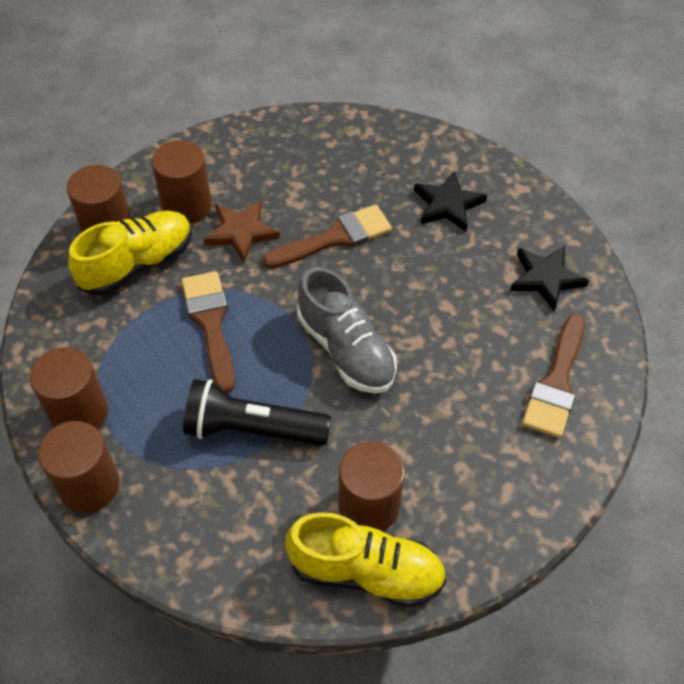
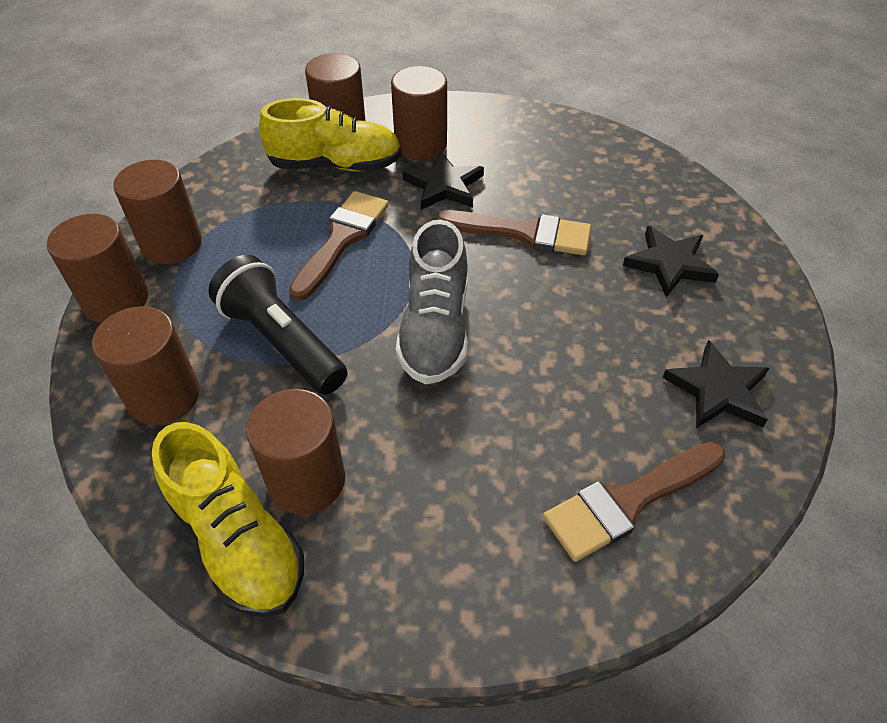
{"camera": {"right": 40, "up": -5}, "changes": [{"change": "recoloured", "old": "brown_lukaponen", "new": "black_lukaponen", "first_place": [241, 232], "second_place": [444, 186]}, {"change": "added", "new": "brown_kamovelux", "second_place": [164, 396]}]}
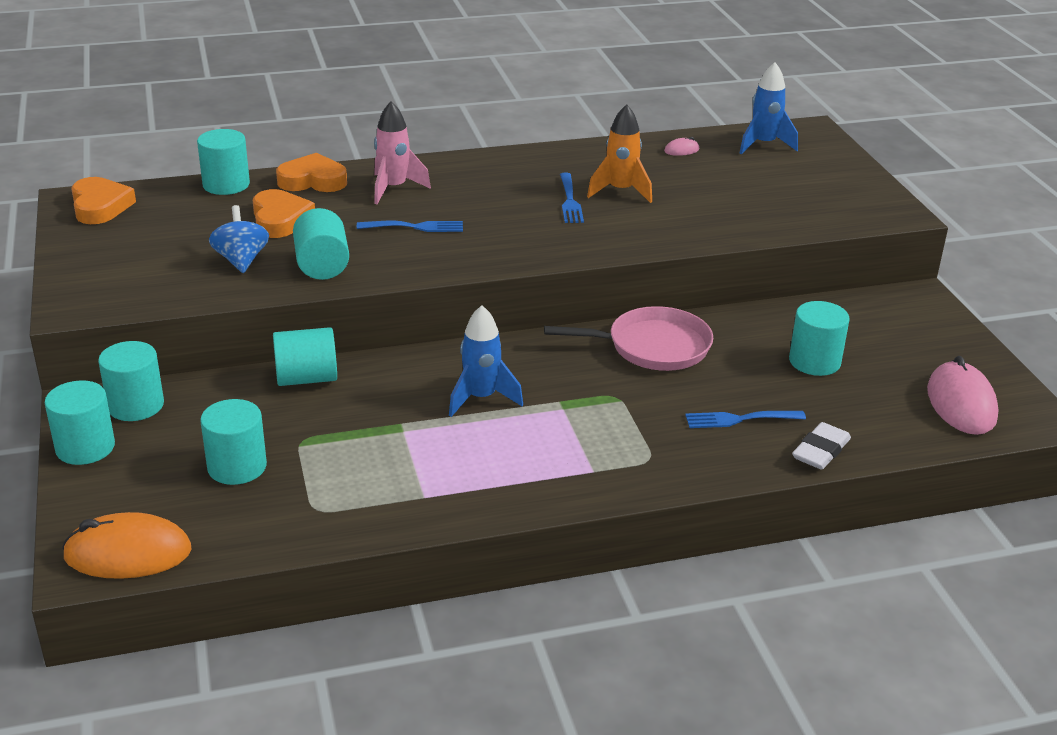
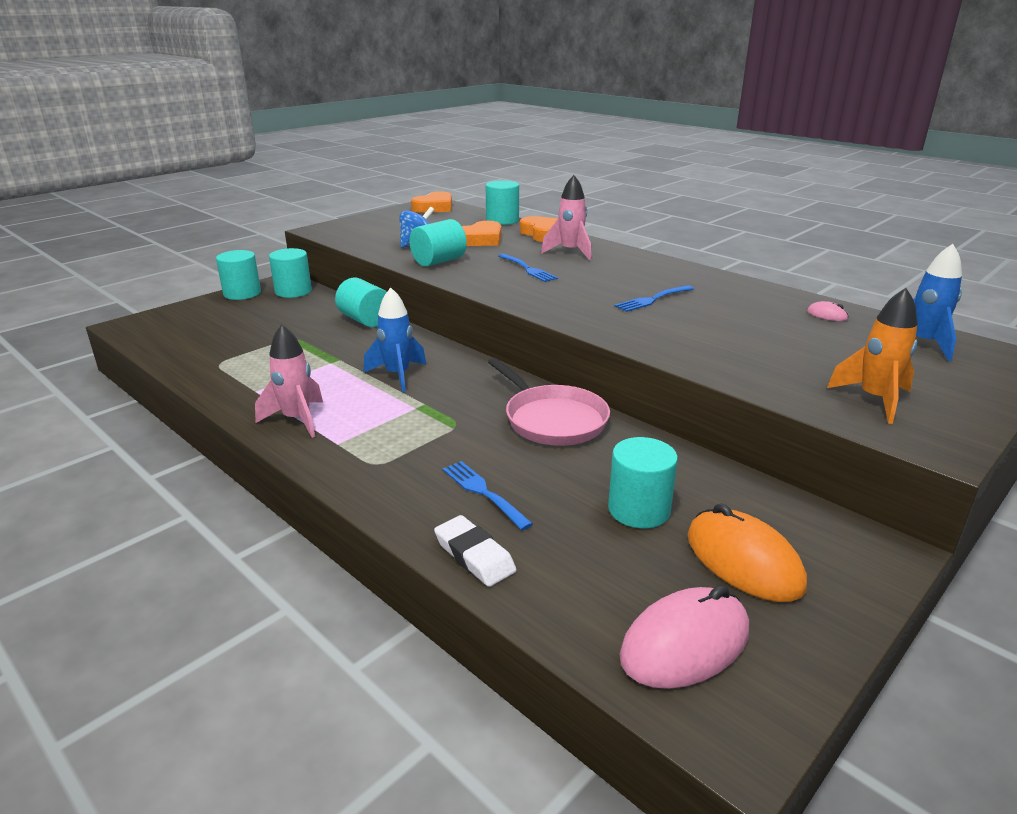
{"camera": {"right": 60, "up": -5}, "changes": [{"change": "moved", "old": "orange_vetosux", "first_place": [620, 191], "second_place": [874, 400]}, {"change": "removed", "old": "turquoise_kamovelux", "first_place": [237, 467]}, {"change": "turned", "old": "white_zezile", "first_place": [820, 451], "second_place": [474, 555], "degrees": 45}, {"change": "moved", "old": "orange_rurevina", "first_place": [128, 553], "second_place": [743, 561]}, {"change": "added", "new": "pink_vetosux", "second_place": [297, 420]}]}
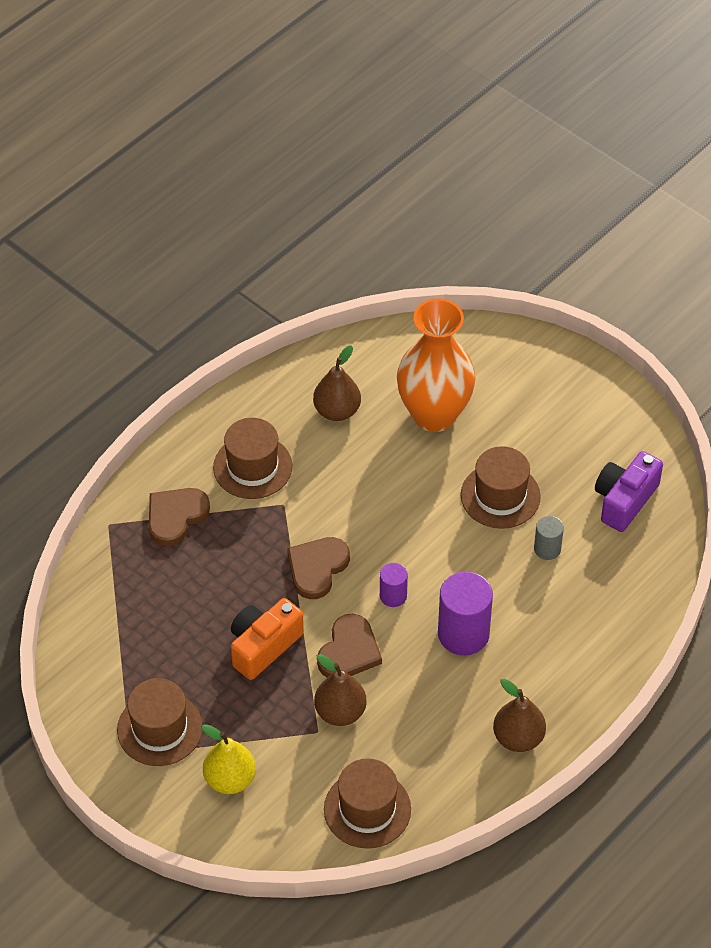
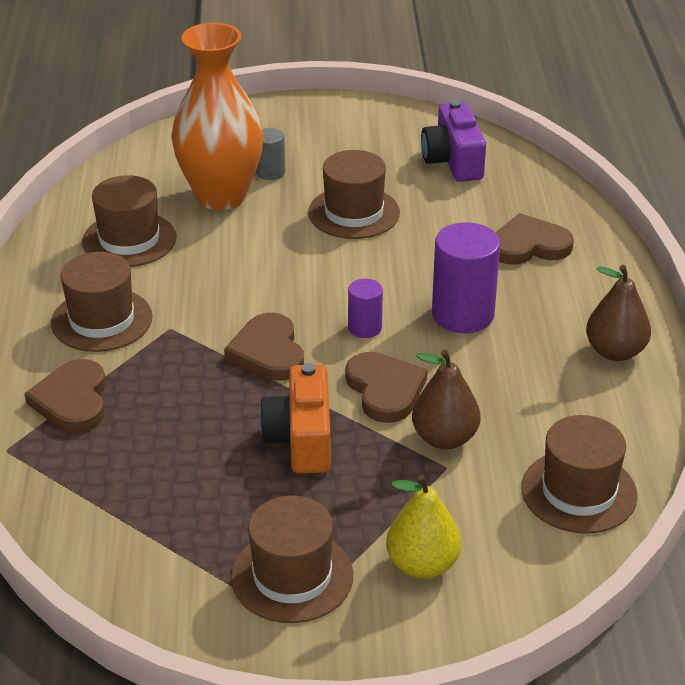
{"camera": {"right": -45, "up": -15}, "changes": [{"change": "replaced", "old": "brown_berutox", "new": "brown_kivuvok", "first_place": [337, 411], "second_place": [129, 239]}, {"change": "moved", "old": "grey_kamovelux", "first_place": [547, 549], "second_place": [270, 172]}, {"change": "added", "new": "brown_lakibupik", "second_place": [529, 245]}]}
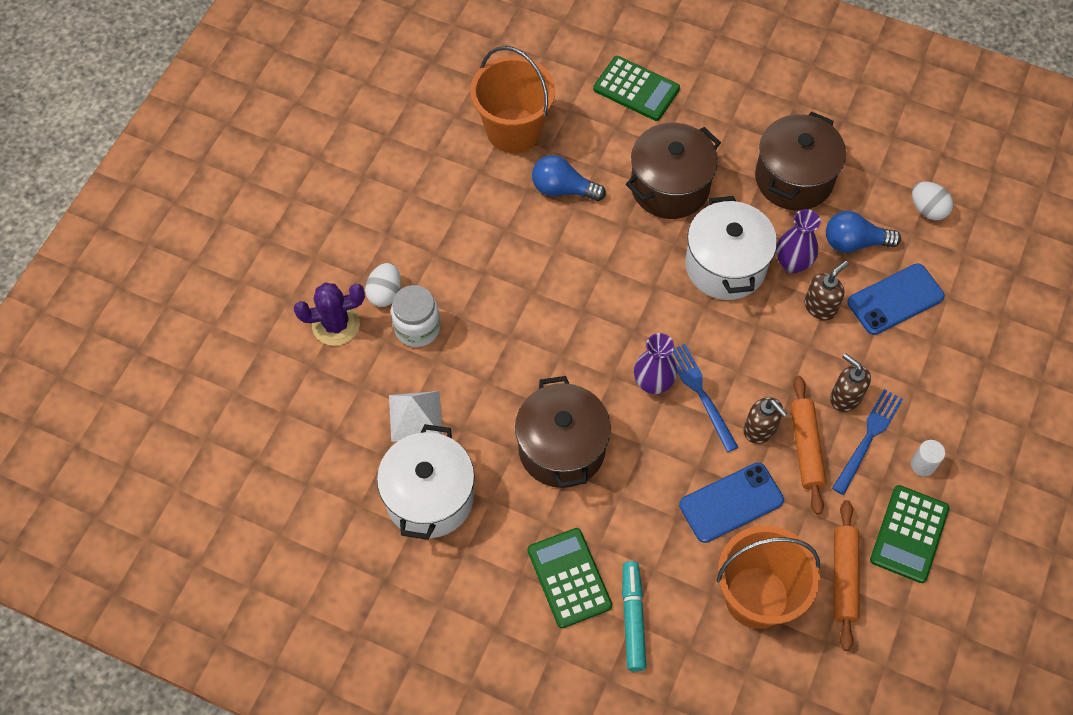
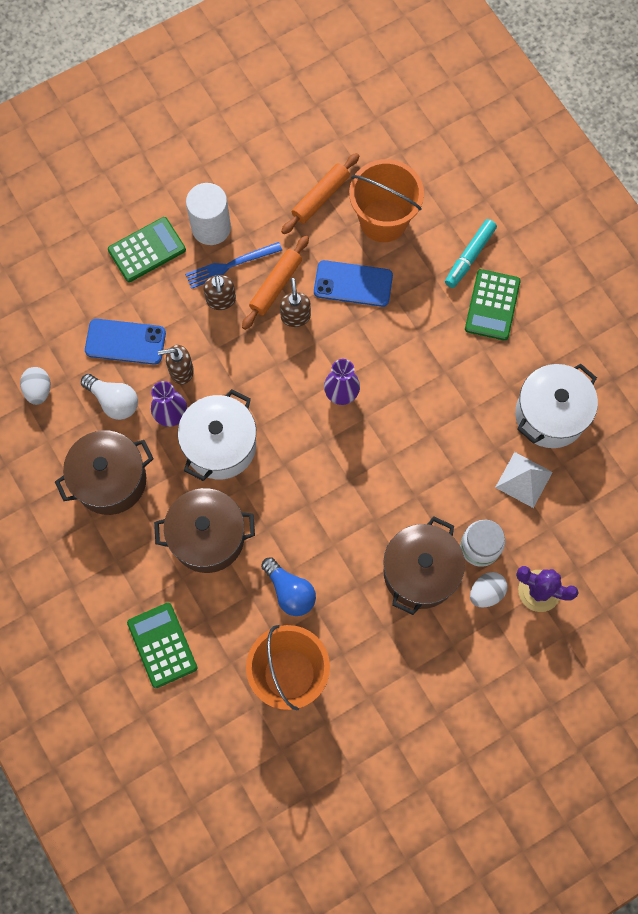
{"camera": {"right": -145, "up": 10}, "changes": [{"change": "recoloured", "old": "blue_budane", "new": "white_budane", "first_place": [854, 242], "second_place": [114, 401]}, {"change": "removed", "old": "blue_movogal", "first_place": [701, 394]}, {"change": "moved", "old": "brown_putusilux", "first_place": [561, 448], "second_place": [420, 572]}, {"change": "resized", "old": "white_kamovelux", "first_place": [923, 465], "second_place": [211, 228], "factor": 2.02}, {"change": "moved", "old": "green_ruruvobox", "first_place": [909, 534], "second_place": [147, 250]}]}
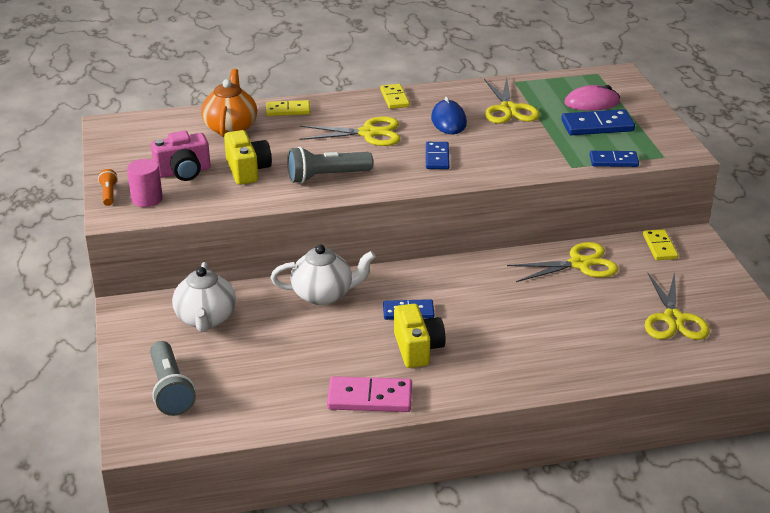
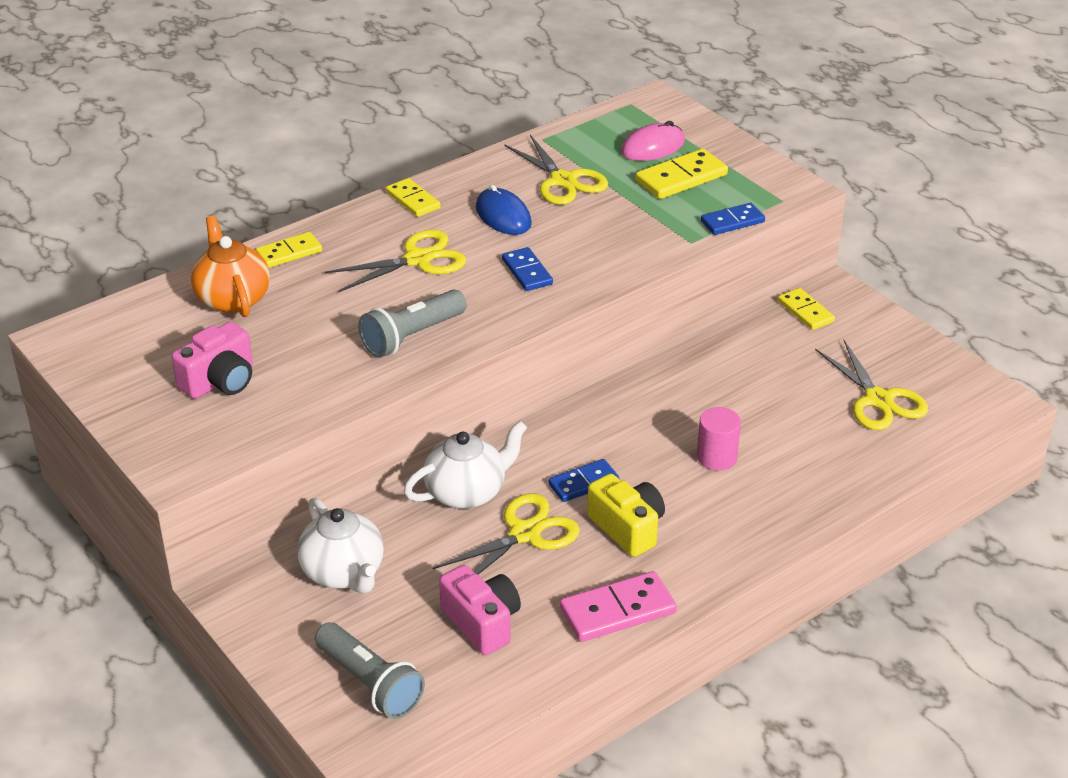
{"camera": {"right": -25, "up": 5}, "changes": [{"change": "recoloured", "old": "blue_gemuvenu", "new": "yellow_gemuvenu", "first_place": [597, 126], "second_place": [681, 178]}, {"change": "removed", "old": "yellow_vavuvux", "first_place": [247, 170]}, {"change": "moved", "old": "pink_kamovelux", "first_place": [147, 199], "second_place": [716, 457]}, {"change": "removed", "old": "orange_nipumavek", "first_place": [108, 194]}, {"change": "moved", "old": "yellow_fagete", "first_place": [580, 264], "second_place": [525, 533]}, {"change": "added", "new": "pink_vavuvux", "second_place": [482, 622]}]}
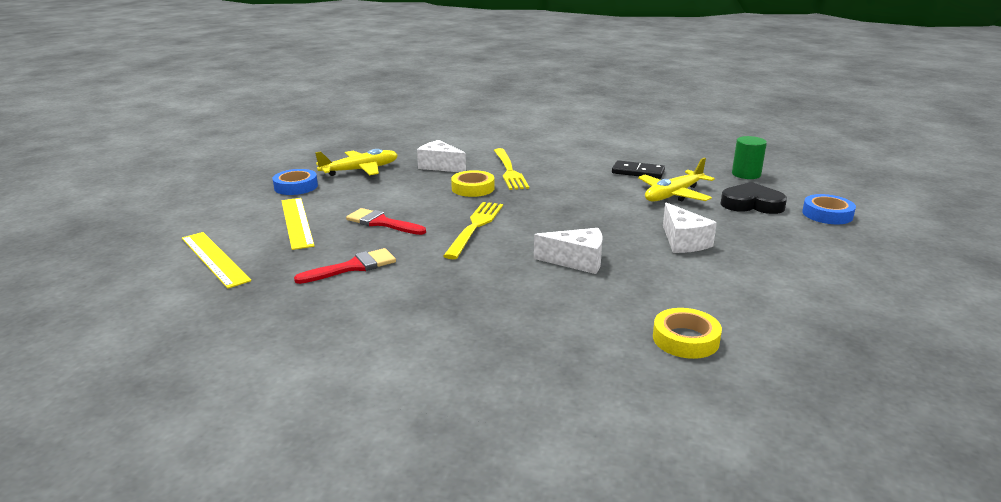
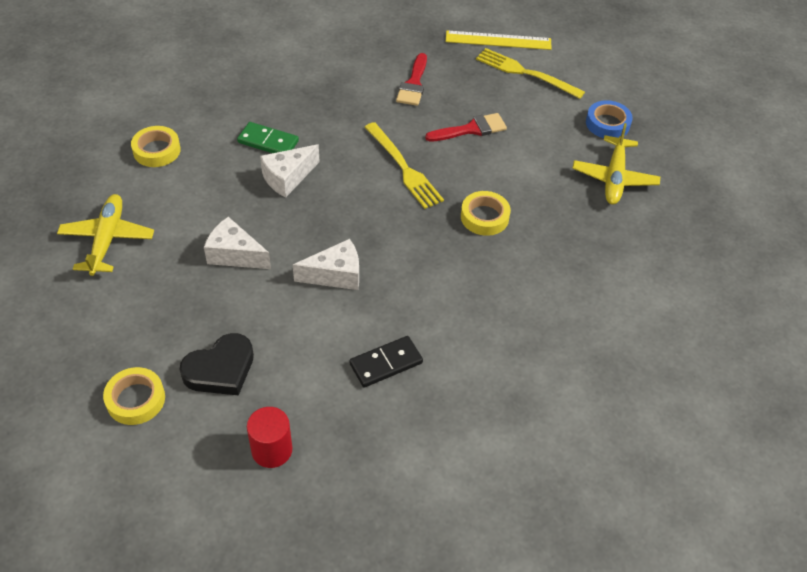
{"camera": {"right": 130, "up": 25}, "changes": [{"change": "recoloured", "old": "green_kamovelux", "new": "red_kamovelux", "first_place": [746, 174], "second_place": [272, 450]}, {"change": "moved", "old": "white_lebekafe", "first_place": [440, 166], "second_place": [335, 275]}, {"change": "moved", "old": "yellow_movogal", "first_place": [509, 171], "second_place": [525, 73]}, {"change": "moved", "old": "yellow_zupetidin", "first_place": [674, 195], "second_place": [107, 240]}, {"change": "recoloured", "old": "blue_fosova", "new": "yellow_fosova", "first_place": [827, 214], "second_place": [136, 399]}, {"change": "removed", "old": "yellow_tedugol", "first_place": [297, 222]}, {"change": "added", "new": "green_gemuvenu", "second_place": [268, 142]}]}
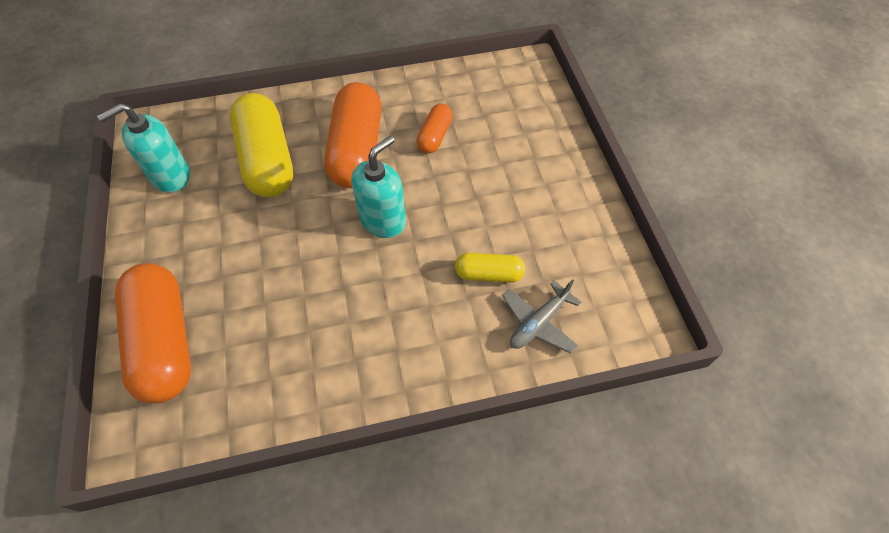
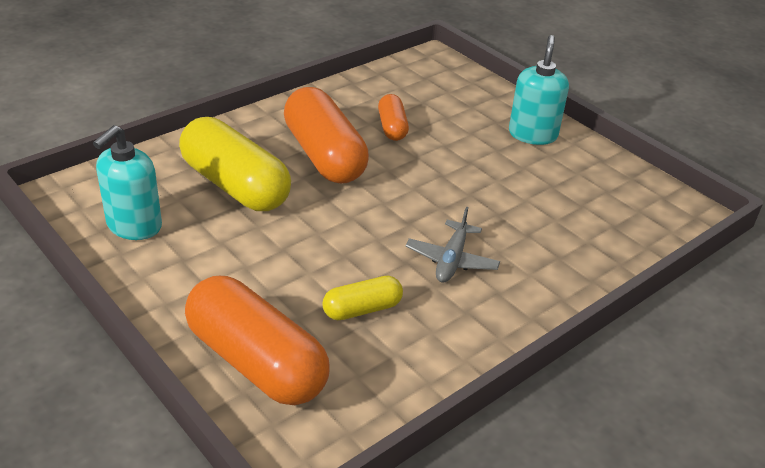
{"camera": {"right": -30, "up": -20}, "changes": [{"change": "moved", "old": "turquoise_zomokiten", "first_place": [383, 220], "second_place": [532, 134]}, {"change": "moved", "old": "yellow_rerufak", "first_place": [489, 274], "second_place": [362, 309]}, {"change": "moved", "old": "grey_zupetidin", "first_place": [539, 323], "second_place": [451, 260]}]}
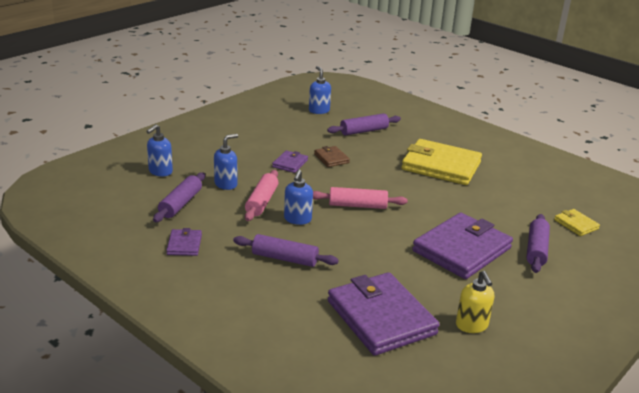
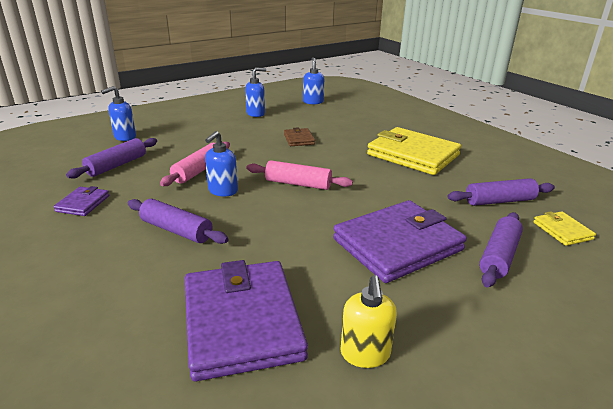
{"camera": {"right": 15, "up": 0}, "changes": [{"change": "moved", "old": "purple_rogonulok", "first_place": [364, 131], "second_place": [499, 201]}, {"change": "moved", "old": "blue_zomokiten", "first_place": [226, 184], "second_place": [256, 114]}, {"change": "removed", "old": "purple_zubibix", "first_place": [290, 163]}]}
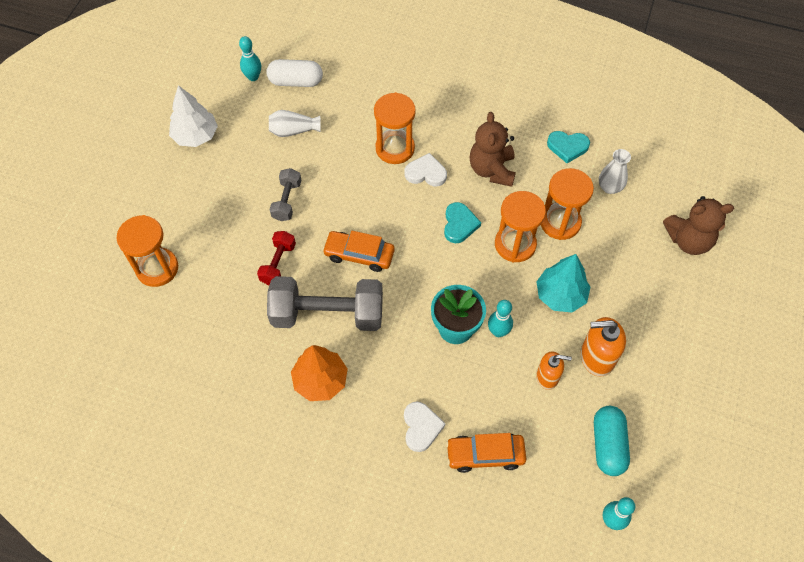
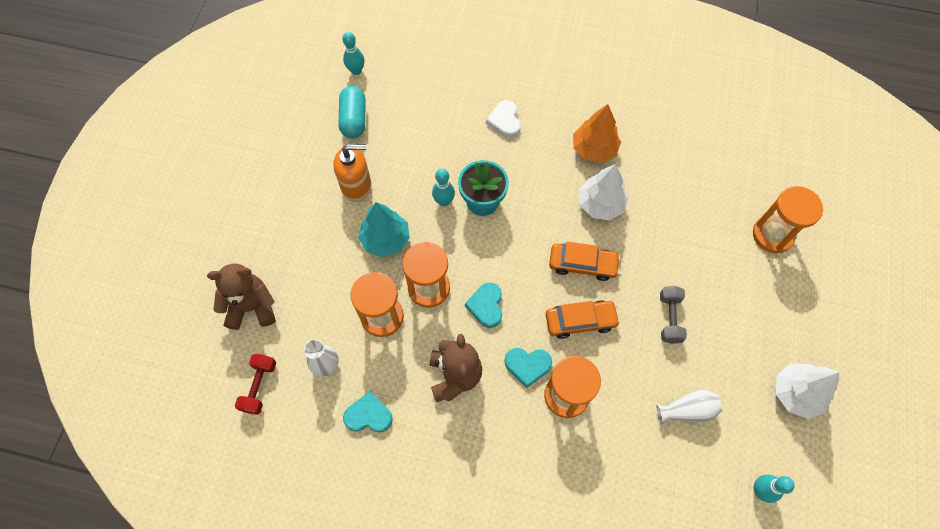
{"camera": {"right": 175, "up": 5}, "changes": [{"change": "removed", "old": "white_rerufak", "first_place": [296, 81]}, {"change": "recoloured", "old": "white_lakibupik", "new": "turquoise_lakibupik", "first_place": [426, 173], "second_place": [527, 366]}, {"change": "moved", "old": "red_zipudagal", "first_place": [278, 264], "second_place": [259, 386]}, {"change": "replaced", "old": "grey_zipudagal", "new": "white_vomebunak", "first_place": [327, 314], "second_place": [600, 204]}, {"change": "removed", "old": "orange_zomokiten", "first_place": [547, 377]}, {"change": "moved", "old": "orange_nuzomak", "first_place": [485, 455], "second_place": [580, 321]}]}
